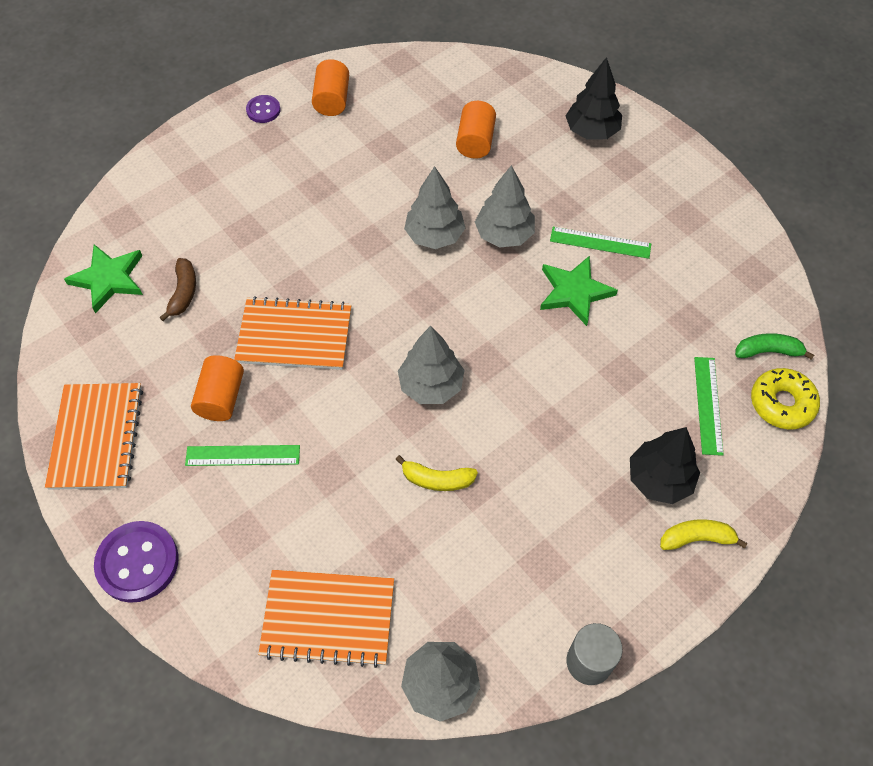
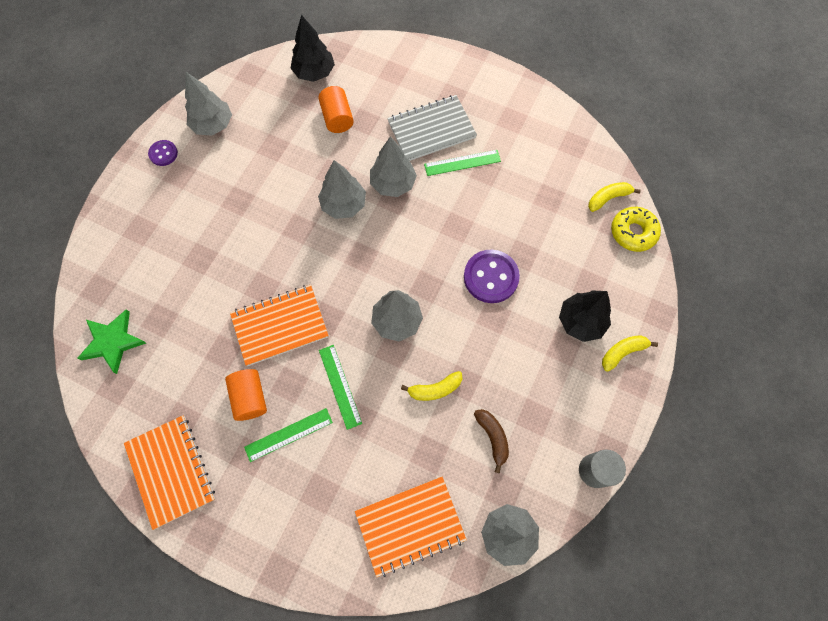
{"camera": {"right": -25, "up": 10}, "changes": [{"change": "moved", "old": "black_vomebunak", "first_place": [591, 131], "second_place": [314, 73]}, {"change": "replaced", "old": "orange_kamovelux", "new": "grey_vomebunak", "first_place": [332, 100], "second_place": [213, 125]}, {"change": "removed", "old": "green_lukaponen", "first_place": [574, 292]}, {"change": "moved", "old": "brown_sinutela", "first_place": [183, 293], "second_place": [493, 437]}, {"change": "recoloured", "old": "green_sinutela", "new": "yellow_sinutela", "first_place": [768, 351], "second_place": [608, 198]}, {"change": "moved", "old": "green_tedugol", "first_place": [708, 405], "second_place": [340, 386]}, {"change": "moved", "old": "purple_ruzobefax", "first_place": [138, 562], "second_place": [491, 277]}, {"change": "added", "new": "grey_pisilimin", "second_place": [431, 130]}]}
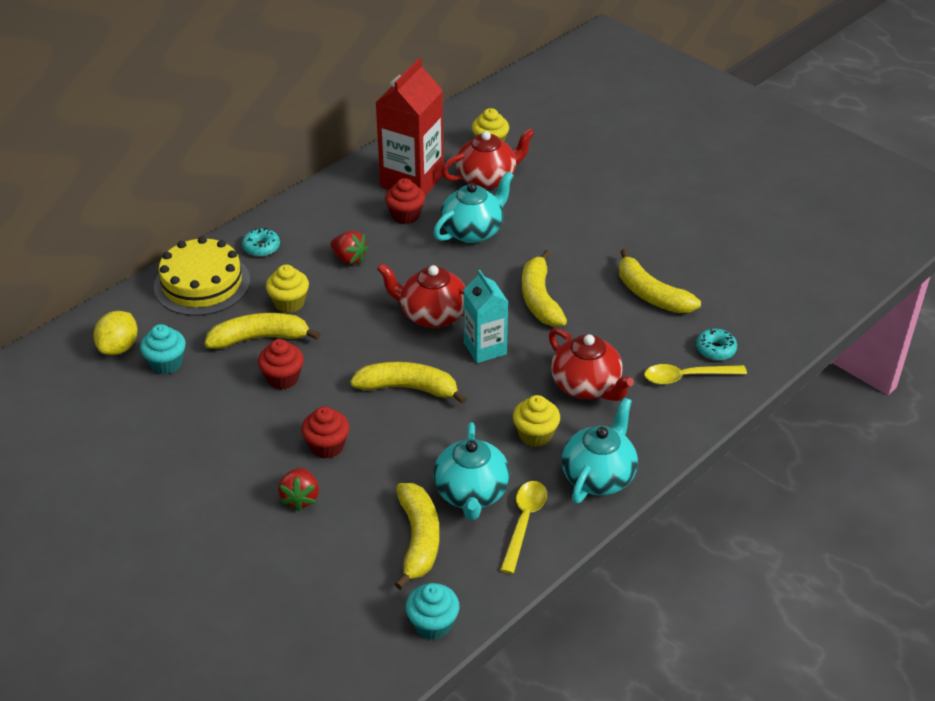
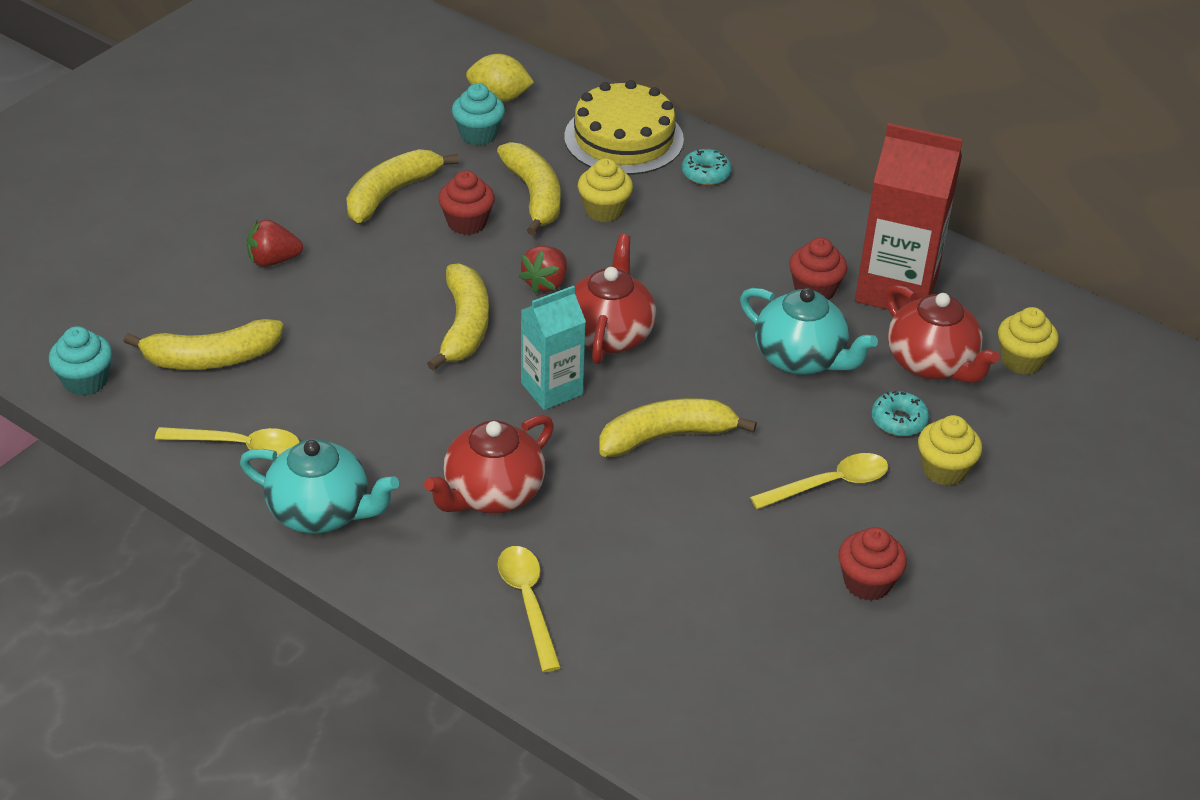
{"camera": {"right": 80, "up": 0}, "changes": [{"change": "moved", "old": "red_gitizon", "first_place": [349, 258], "second_place": [546, 283]}, {"change": "moved", "old": "yellow_sinutela", "first_place": [651, 295], "second_place": [391, 194]}, {"change": "moved", "old": "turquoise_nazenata", "first_place": [715, 349], "second_place": [899, 421]}, {"change": "moved", "old": "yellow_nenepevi", "first_place": [535, 435], "second_place": [944, 470]}, {"change": "moved", "old": "red_nenepevi", "first_place": [327, 446], "second_place": [867, 583]}, {"change": "removed", "old": "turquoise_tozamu", "first_place": [471, 493]}, {"change": "added", "new": "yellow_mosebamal", "second_place": [829, 484]}]}
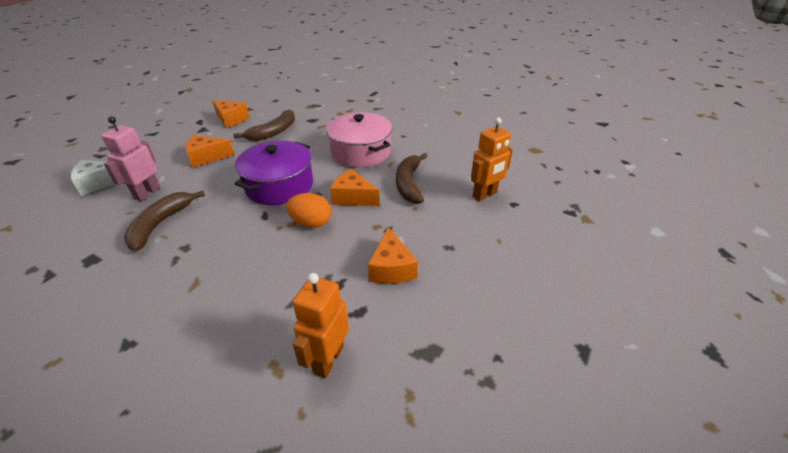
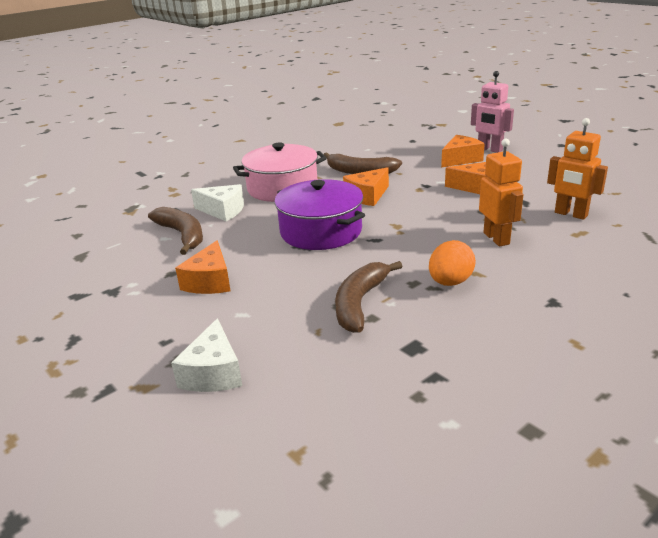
{"camera": {"right": -70, "up": -10}, "changes": [{"change": "moved", "old": "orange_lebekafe", "first_place": [231, 119], "second_place": [460, 159]}, {"change": "moved", "old": "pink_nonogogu", "first_place": [147, 193], "second_place": [489, 149]}, {"change": "moved", "old": "orange_nonogogu", "first_place": [485, 195], "second_place": [496, 238]}, {"change": "turned", "old": "brown_sinutela", "first_place": [160, 224], "second_place": [360, 303], "degrees": 75}, {"change": "moved", "old": "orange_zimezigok", "first_place": [311, 223], "second_place": [450, 282]}, {"change": "added", "new": "white_lebekafe", "second_place": [223, 211]}]}
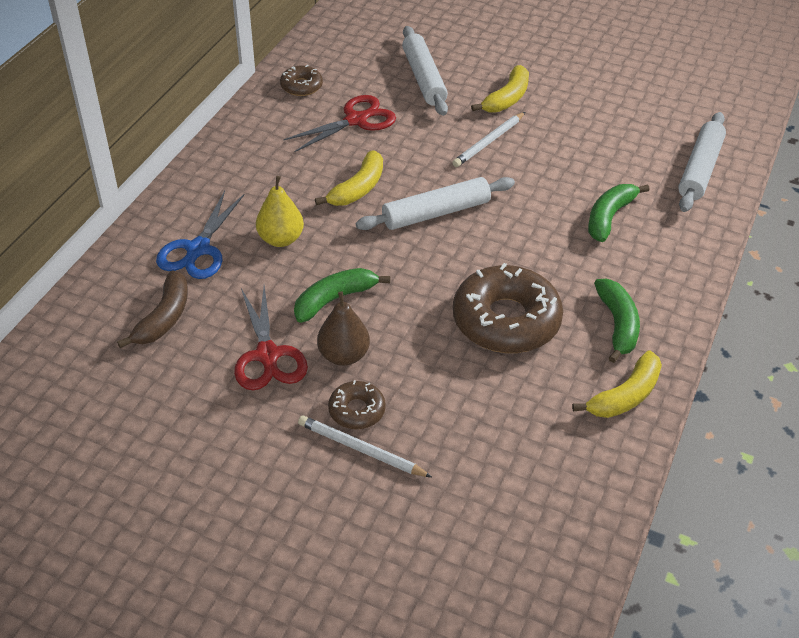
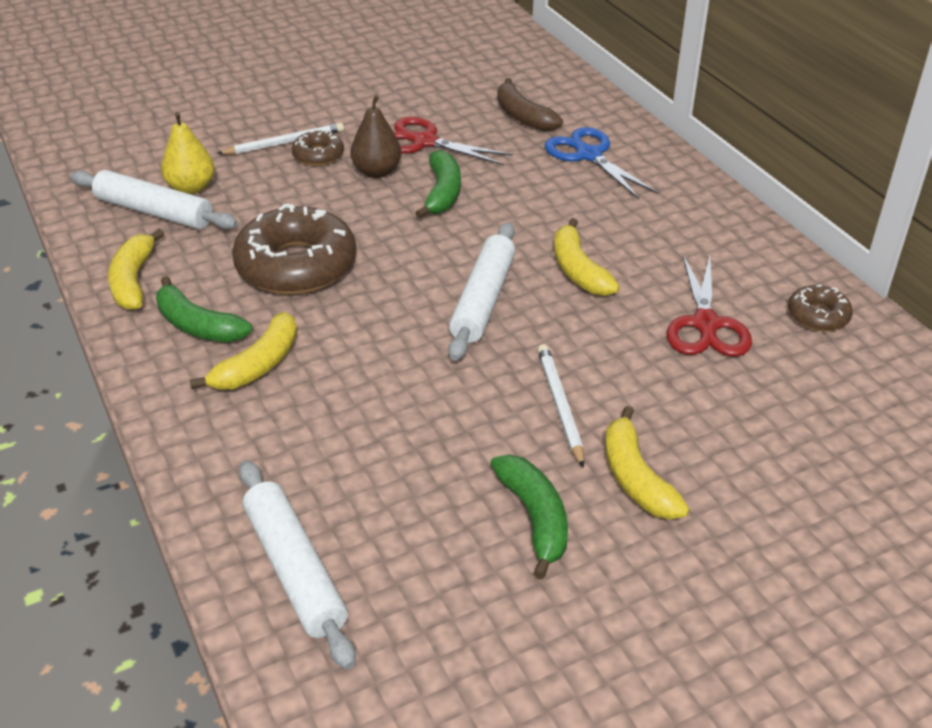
{"camera": {"right": 130, "up": -5}, "changes": [{"change": "moved", "old": "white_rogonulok", "first_place": [424, 78], "second_place": [154, 212]}, {"change": "moved", "old": "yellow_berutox", "first_place": [281, 239], "second_place": [191, 188]}, {"change": "moved", "old": "green_sinutela", "first_place": [609, 217], "second_place": [534, 518]}, {"change": "added", "new": "yellow_sinutela", "second_place": [258, 365]}]}
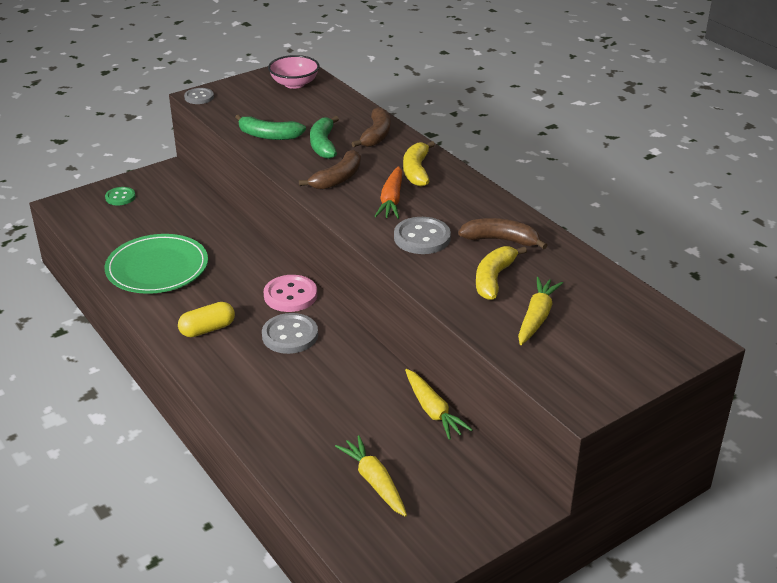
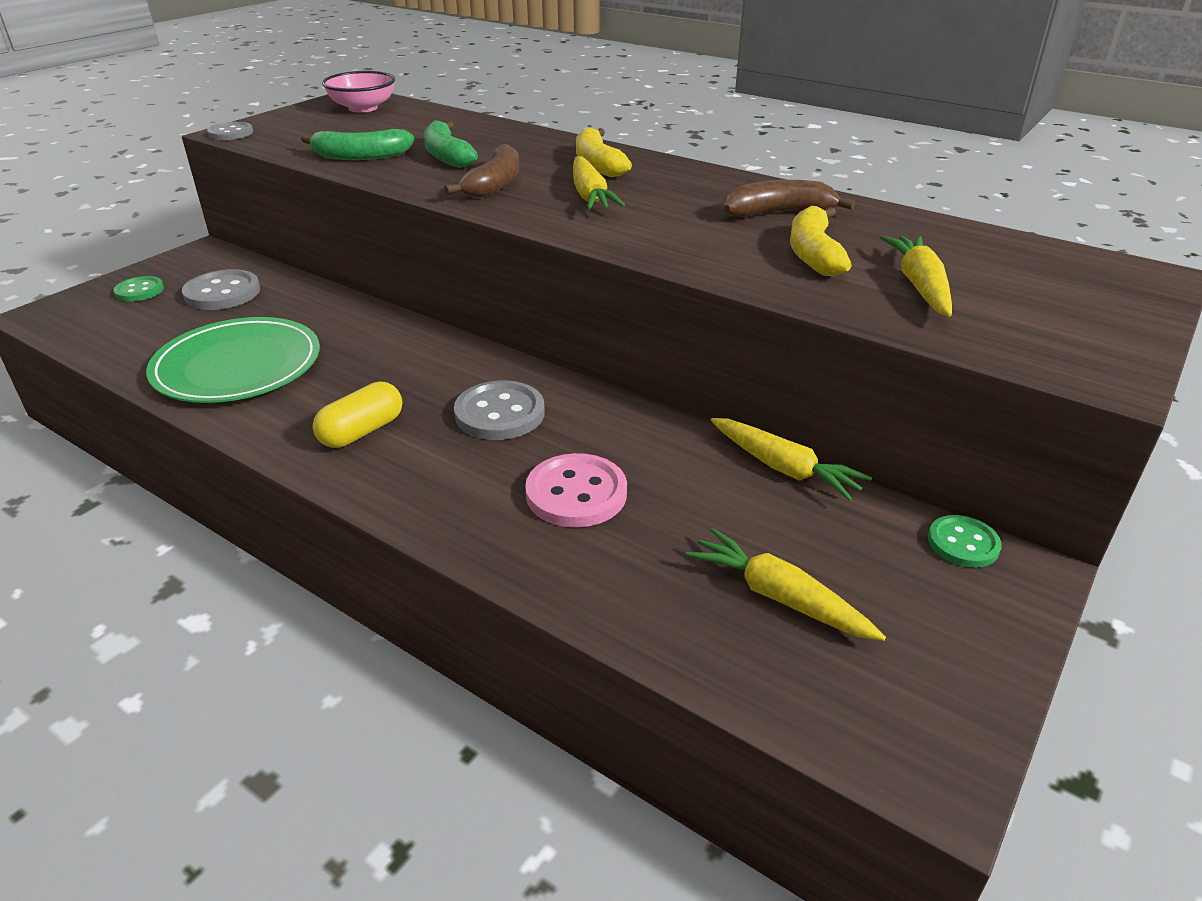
{"camera": {"right": -20, "up": 0}, "changes": [{"change": "removed", "old": "brown_sinutela", "first_place": [376, 135]}, {"change": "recoloured", "old": "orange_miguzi", "new": "yellow_miguzi", "first_place": [391, 200], "second_place": [590, 195]}, {"change": "moved", "old": "grey_ruzobefax", "first_place": [422, 238], "second_place": [222, 293]}, {"change": "moved", "old": "pink_ruzobefax", "first_place": [290, 295], "second_place": [576, 493]}, {"change": "added", "new": "green_ruzobefax", "second_place": [963, 543]}]}
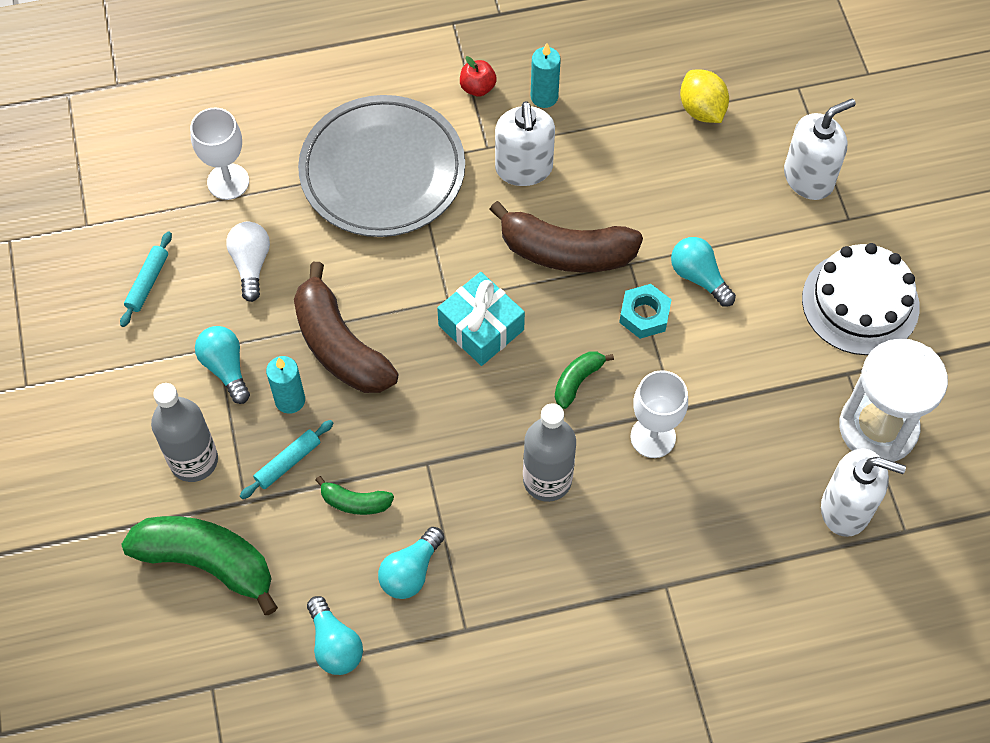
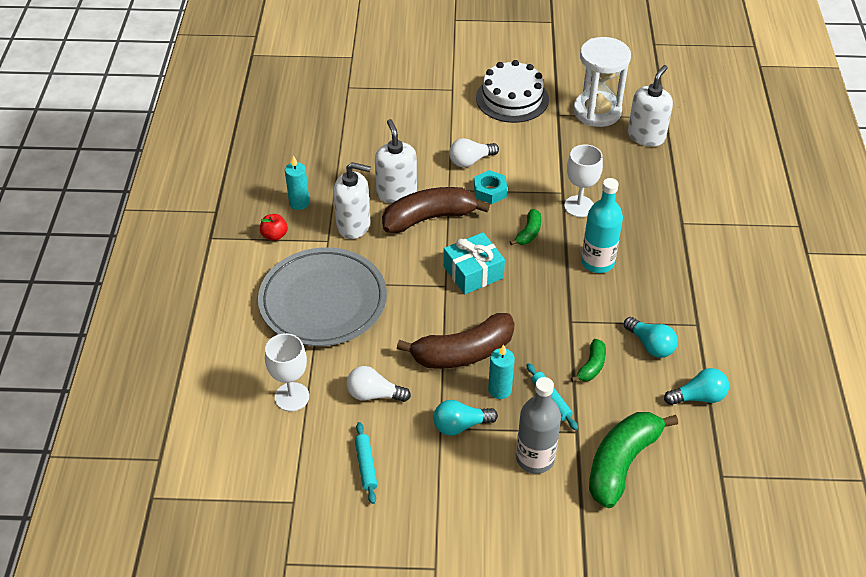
{"camera": {"right": -75, "up": -15}, "changes": [{"change": "removed", "old": "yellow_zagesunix", "first_place": [702, 110]}, {"change": "moved", "old": "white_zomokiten", "first_place": [808, 178], "second_place": [396, 193]}, {"change": "turned", "old": "brown_sinutela", "first_place": [566, 252], "second_place": [429, 218], "degrees": -135}, {"change": "turned", "old": "turquoise_rogonulok", "first_place": [147, 282], "second_place": [366, 466], "degrees": 45}, {"change": "recoloured", "old": "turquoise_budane", "new": "white_budane", "first_place": [699, 277], "second_place": [470, 161]}, {"change": "turned", "old": "green_sinutela", "first_place": [577, 381], "second_place": [529, 233], "degrees": -120}, {"change": "recoloured", "old": "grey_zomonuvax", "new": "turquoise_zomonuvax", "first_place": [547, 480], "second_place": [597, 262]}]}
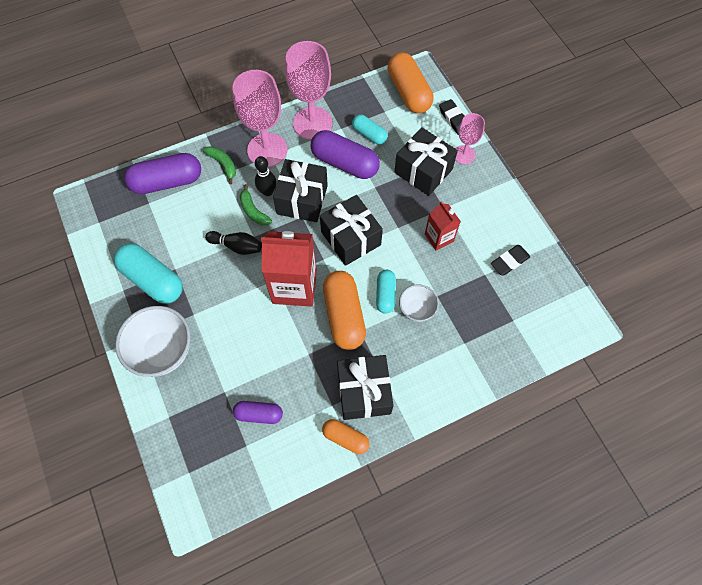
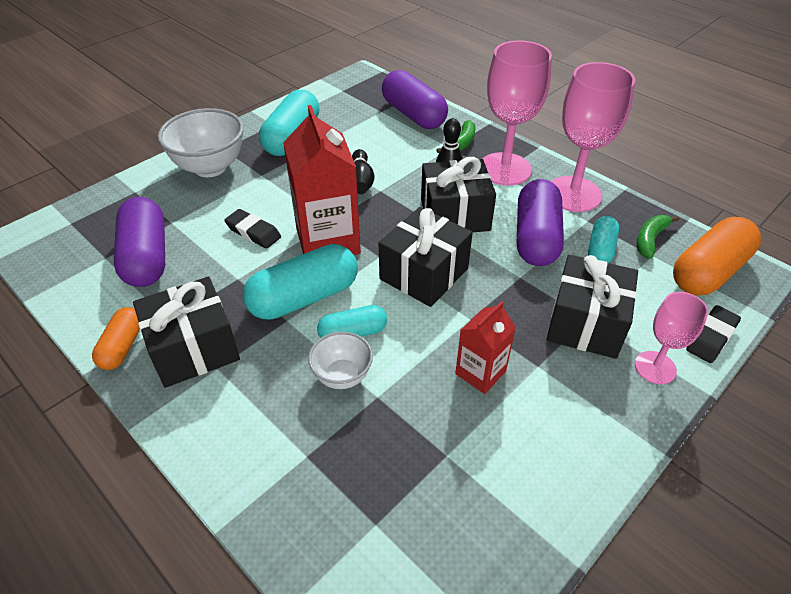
{"camera": {"right": 70, "up": -20}, "changes": [{"change": "moved", "old": "green_sinutela", "first_place": [253, 211], "second_place": [650, 239]}, {"change": "moved", "old": "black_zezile", "first_place": [509, 261], "second_place": [253, 232]}, {"change": "recoloured", "old": "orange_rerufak", "new": "turquoise_rerufak", "first_place": [344, 315], "second_place": [304, 298]}, {"change": "resized", "old": "purple_rerufak", "first_place": [259, 414], "second_place": [147, 257], "factor": 1.76}]}
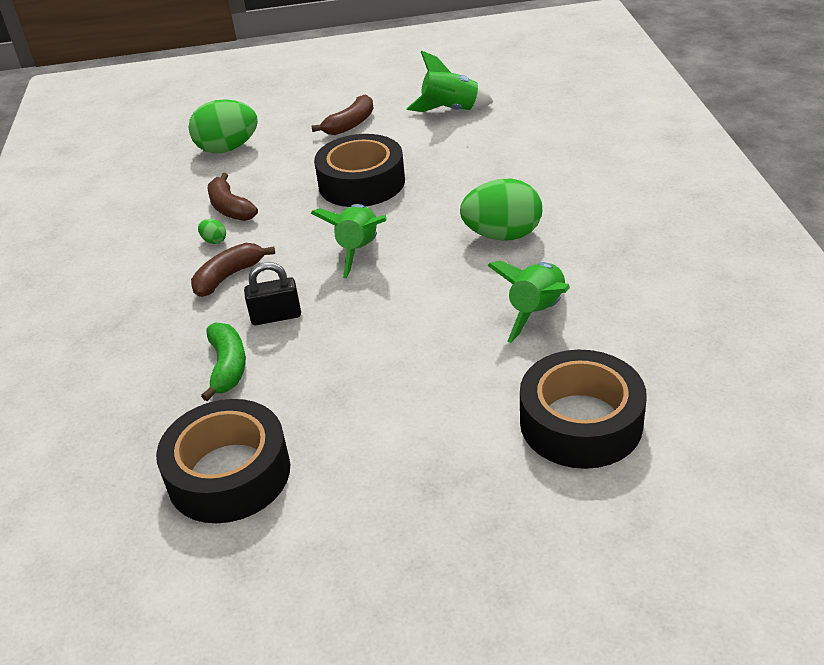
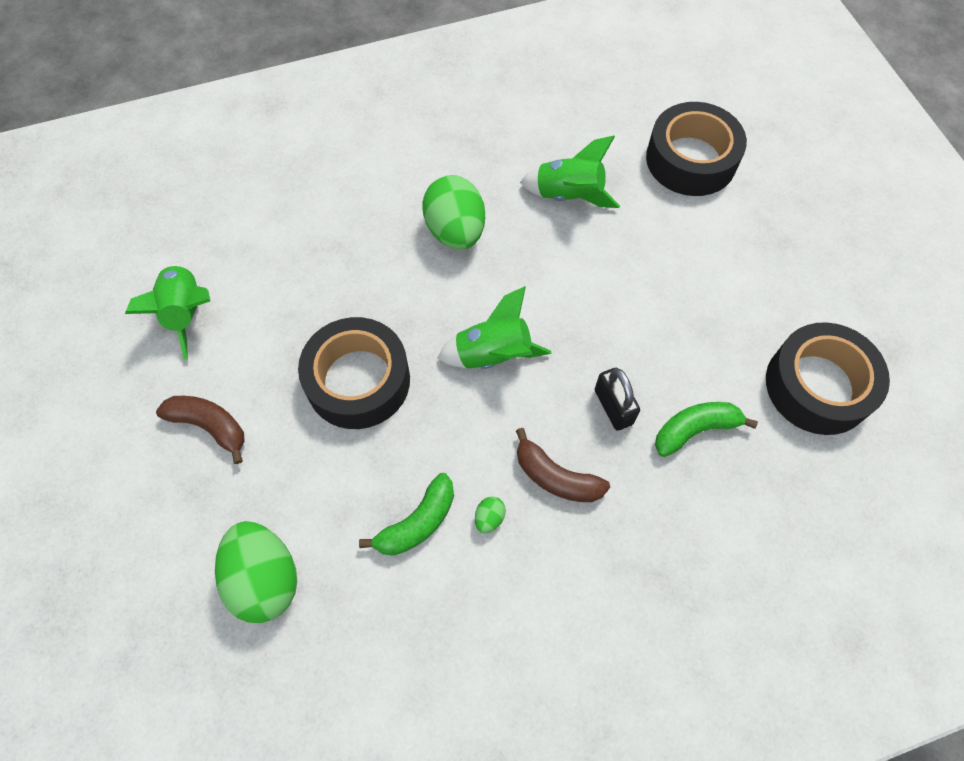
{"camera": {"right": -105, "up": 25}, "changes": [{"change": "recoloured", "old": "brown_sinutela", "new": "green_sinutela", "first_place": [230, 208], "second_place": [417, 522]}]}
